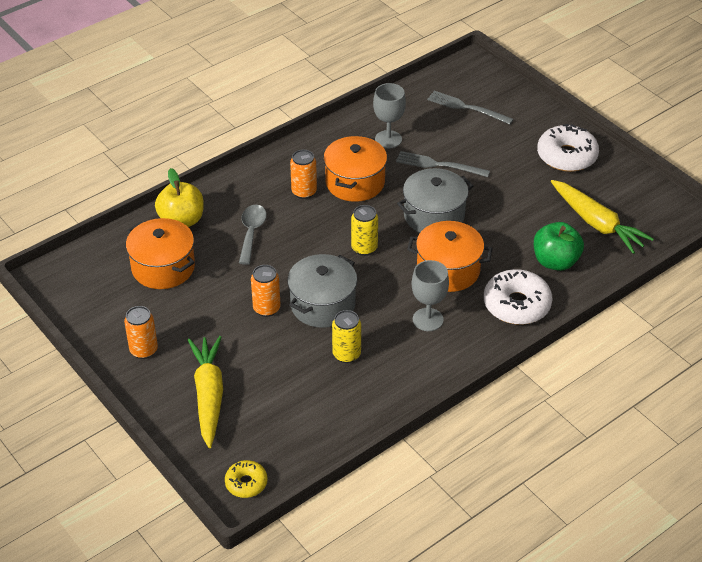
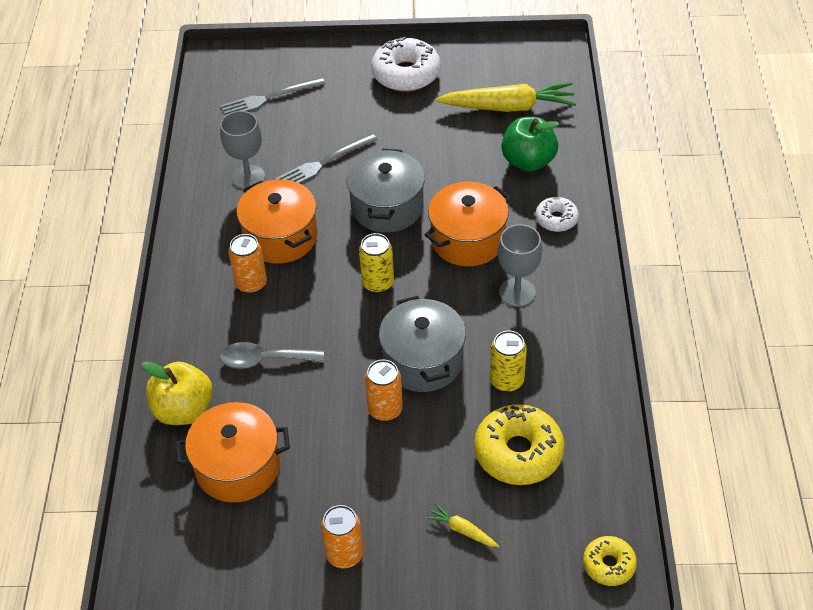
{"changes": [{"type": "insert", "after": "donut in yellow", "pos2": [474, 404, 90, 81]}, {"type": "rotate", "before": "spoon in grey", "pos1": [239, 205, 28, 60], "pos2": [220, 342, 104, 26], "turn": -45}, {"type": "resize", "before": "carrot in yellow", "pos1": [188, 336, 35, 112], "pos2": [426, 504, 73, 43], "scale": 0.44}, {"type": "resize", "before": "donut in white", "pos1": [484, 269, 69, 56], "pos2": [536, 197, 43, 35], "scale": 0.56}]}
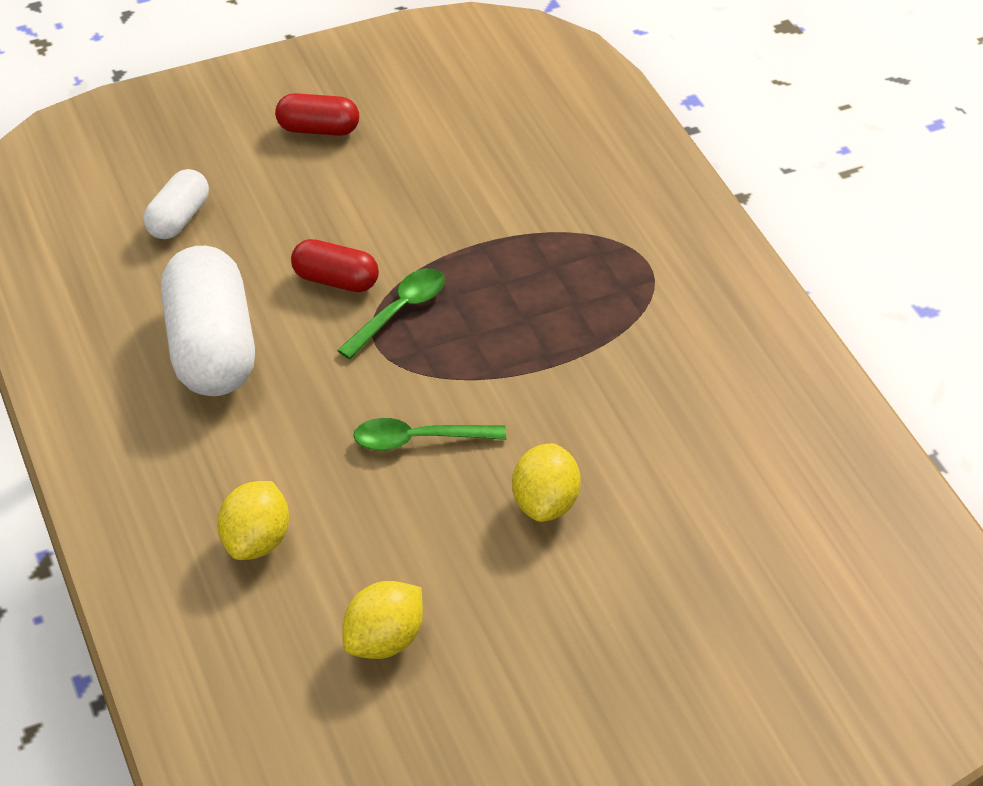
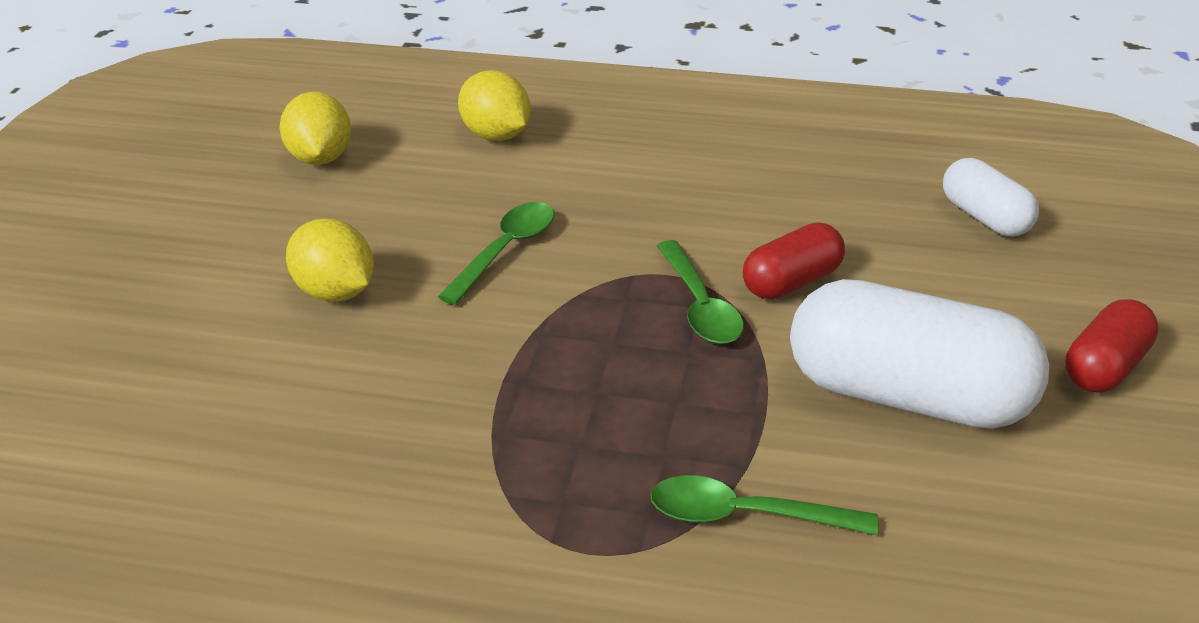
{"changes": [{"type": "insert", "after": "spoon in green", "pos2": [650, 475, 228, 60]}, {"type": "move", "before": "capsule in white", "pos1": [161, 246, 94, 150], "pos2": [790, 279, 259, 150]}]}
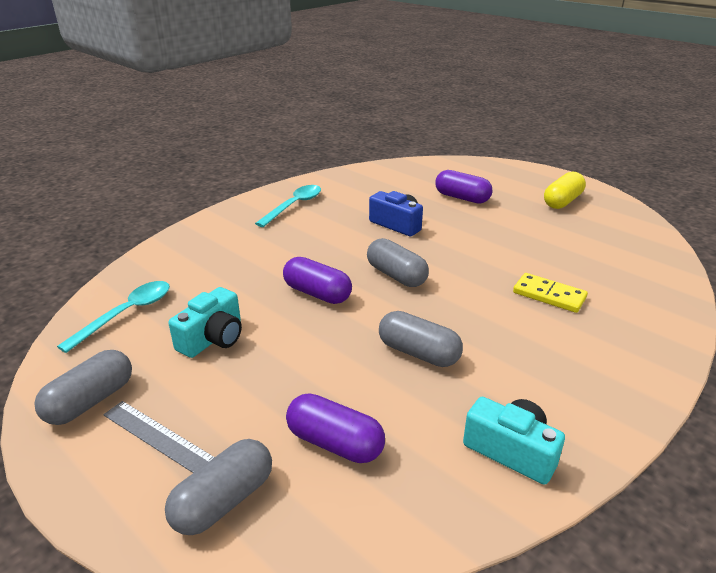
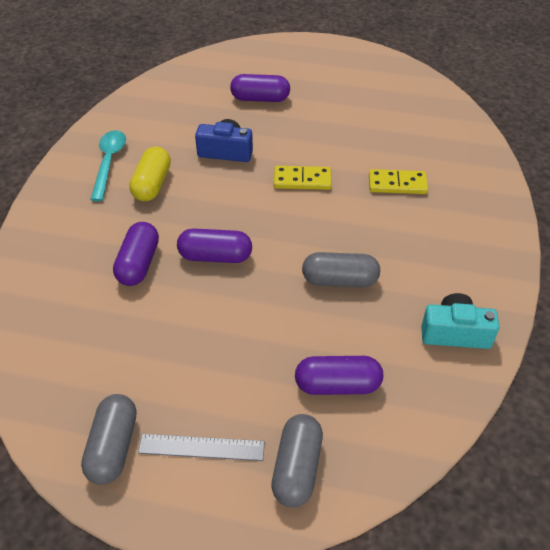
{"changes": [{"type": "delete", "before": "spoon in turquoise", "pos1": [57, 281, 113, 72]}, {"type": "delete", "before": "camera in turquoise", "pos1": [168, 287, 74, 71]}, {"type": "delete", "before": "capsule in grey", "pos1": [367, 238, 62, 49]}, {"type": "insert", "after": "capsule in purple", "pos2": [113, 222, 46, 64]}, {"type": "insert", "after": "domino in yellow", "pos2": [274, 166, 58, 24]}, {"type": "move", "before": "capsule in yellow", "pos1": [544, 171, 42, 38], "pos2": [129, 147, 42, 54]}]}
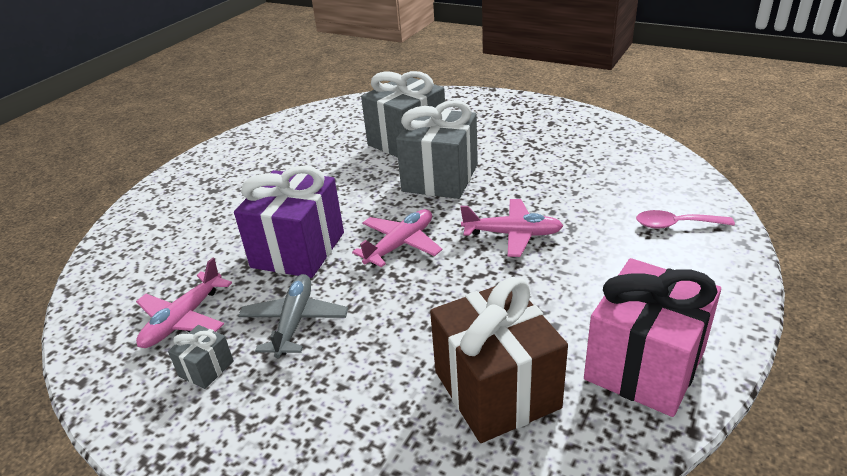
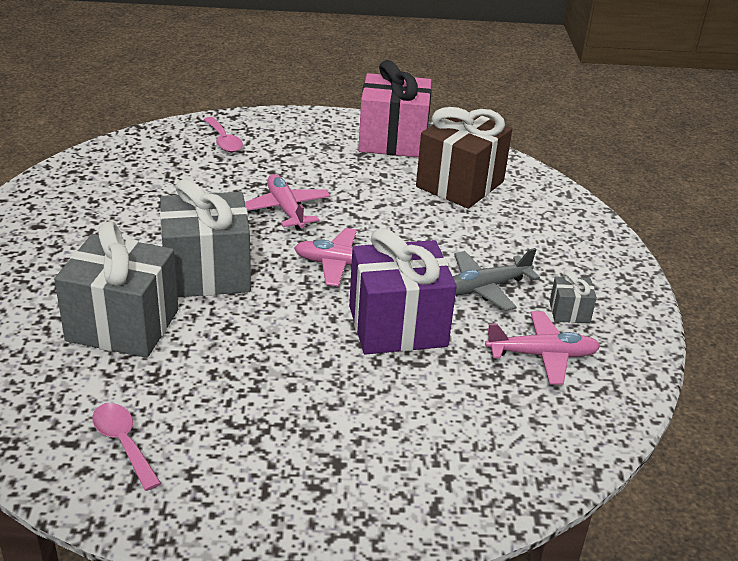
{"changes": [{"type": "insert", "after": "spoon in pink", "pos2": [92, 403, 69, 88]}]}
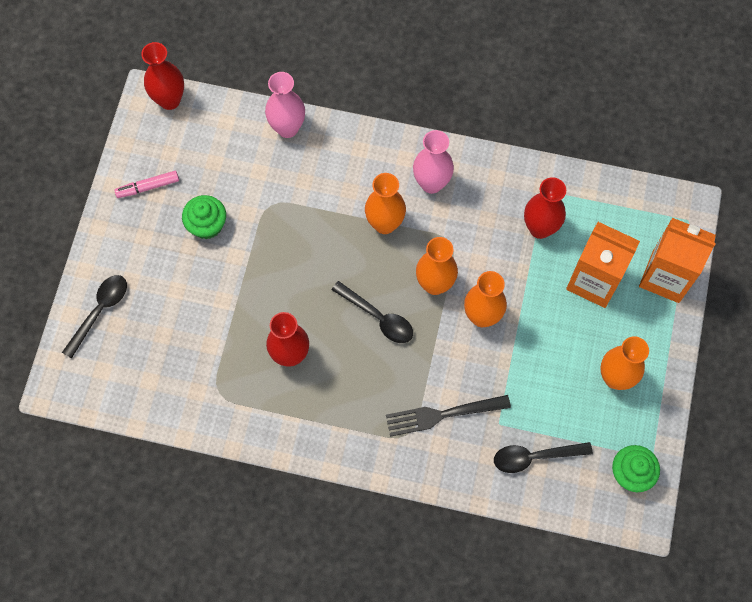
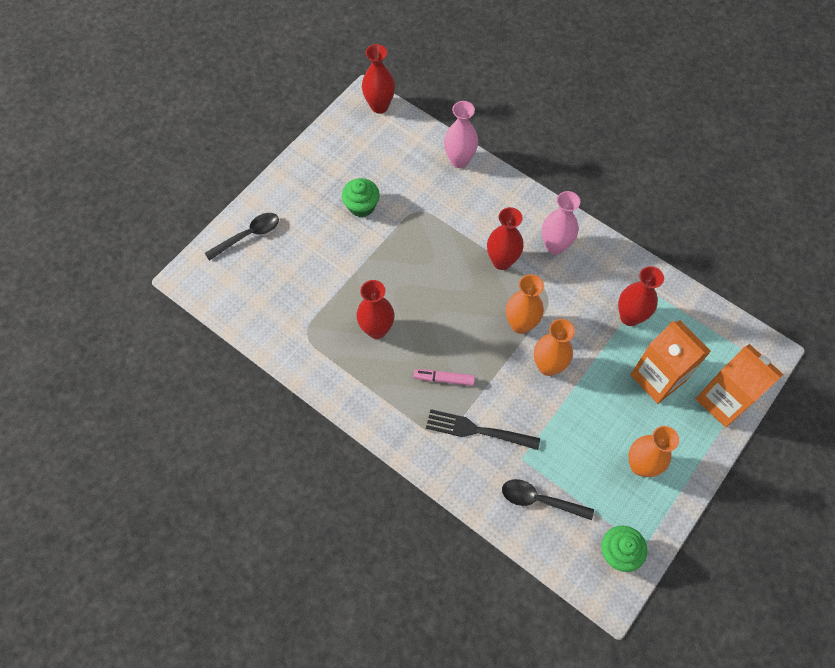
{"changes": [{"type": "delete", "before": "spoon in black", "pos1": [332, 281, 81, 62]}, {"type": "move", "before": "marker in pink", "pos1": [114, 171, 65, 27], "pos2": [414, 369, 61, 17]}, {"type": "recolor", "before": "vase in orange", "after": "vase in red", "pos1": [365, 173, 41, 61], "pos2": [487, 207, 37, 63]}]}
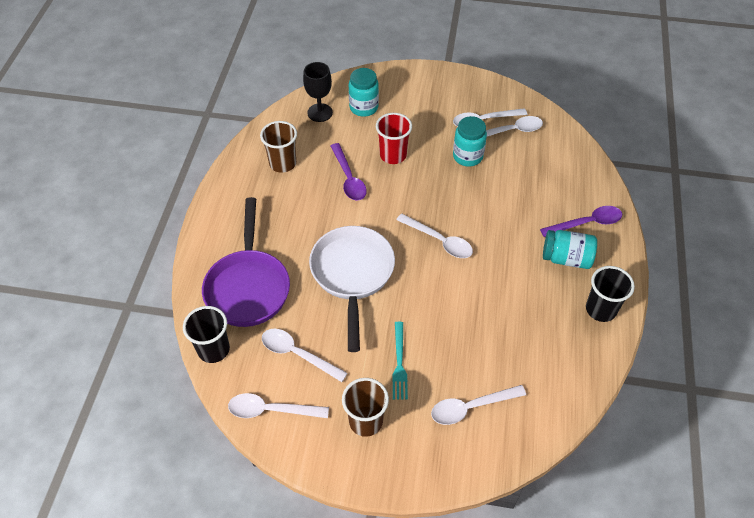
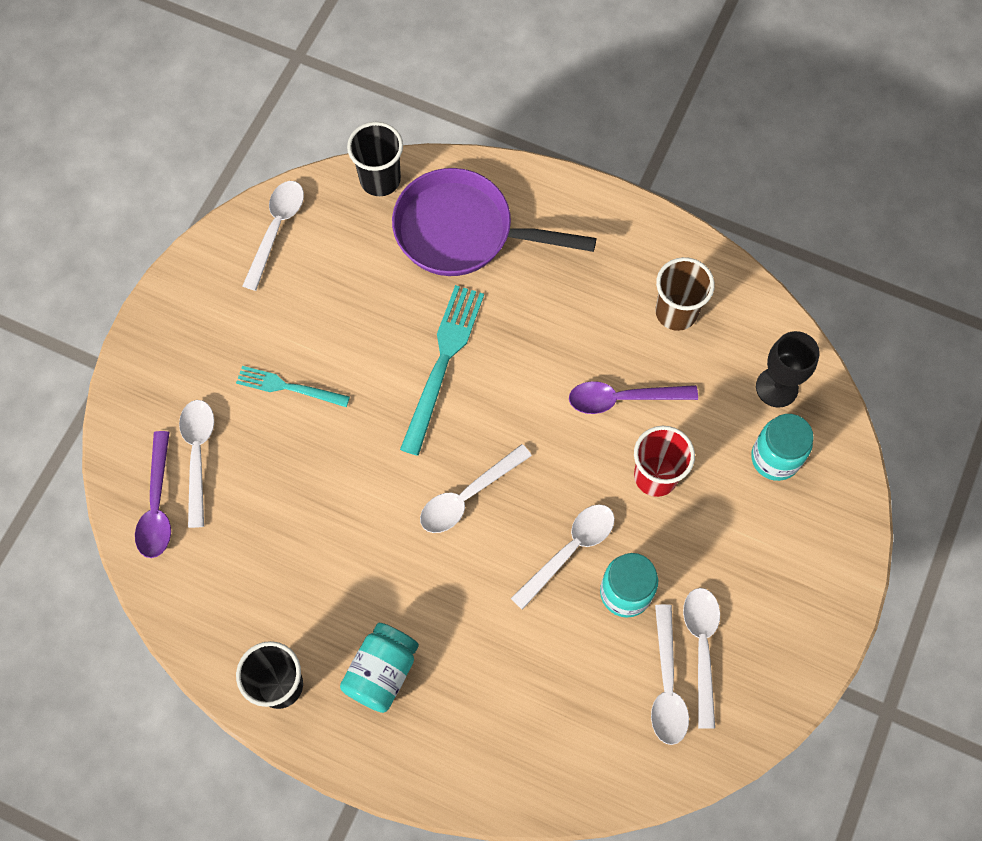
{"changes": [{"type": "delete", "before": "cup in brown", "pos1": [342, 378, 47, 59]}, {"type": "move", "before": "spoon in white", "pos1": [262, 329, 86, 53], "pos2": [511, 504, 104, 106]}, {"type": "move", "before": "spoon in purple", "pos1": [540, 206, 82, 31], "pos2": [135, 431, 36, 127]}, {"type": "replace", "before": "pan in white", "after": "fork in turquoise", "pos1": [309, 226, 86, 126], "pos2": [400, 285, 84, 171]}]}
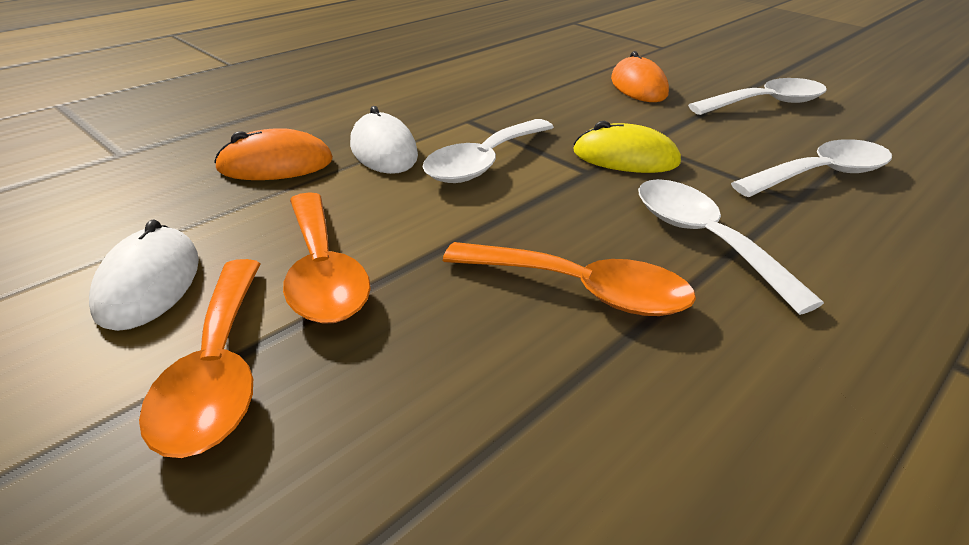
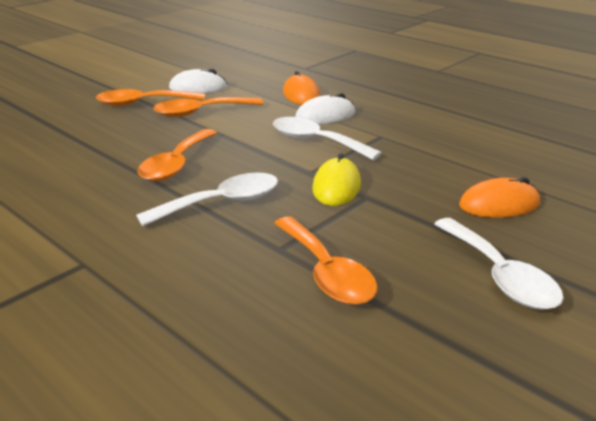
{"changes": [{"type": "recolor", "before": "spoon in white", "after": "spoon in orange", "pos1": [731, 139, 161, 58], "pos2": [274, 217, 103, 88]}]}
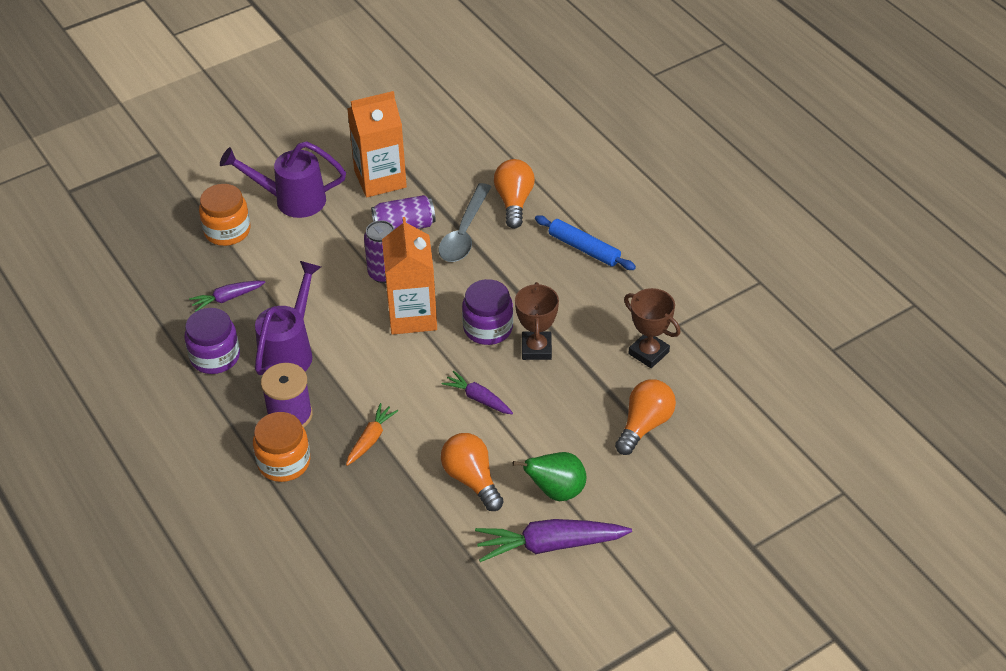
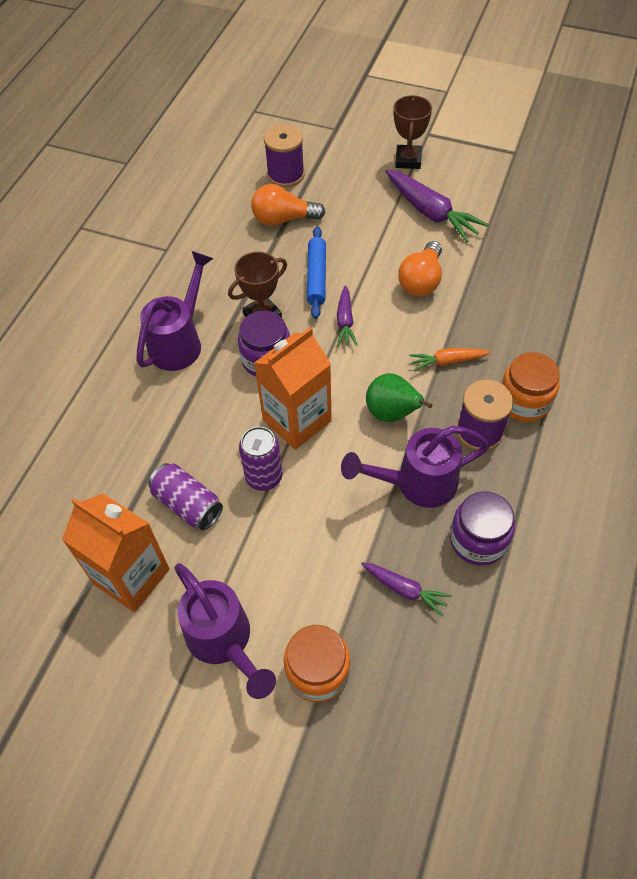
{"changes": [{"type": "delete", "before": "spoon in grey", "pos1": [438, 183, 53, 79]}, {"type": "delete", "before": "light bulb in orange", "pos1": [494, 159, 41, 70]}, {"type": "insert", "after": "watering can in purple", "pos2": [136, 251, 78, 120]}, {"type": "insert", "after": "spool in purple", "pos2": [264, 124, 41, 63]}, {"type": "move", "before": "pear in green", "pos1": [513, 452, 73, 49], "pos2": [366, 373, 66, 49]}, {"type": "move", "before": "rolling pin in blue", "pos1": [535, 215, 101, 55], "pos2": [307, 226, 19, 93]}, {"type": "move", "before": "trophy in brown", "pos1": [624, 288, 56, 80], "pos2": [393, 95, 39, 74]}]}
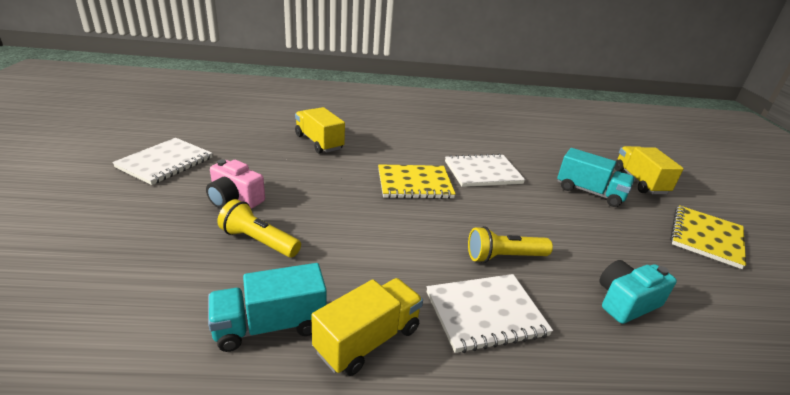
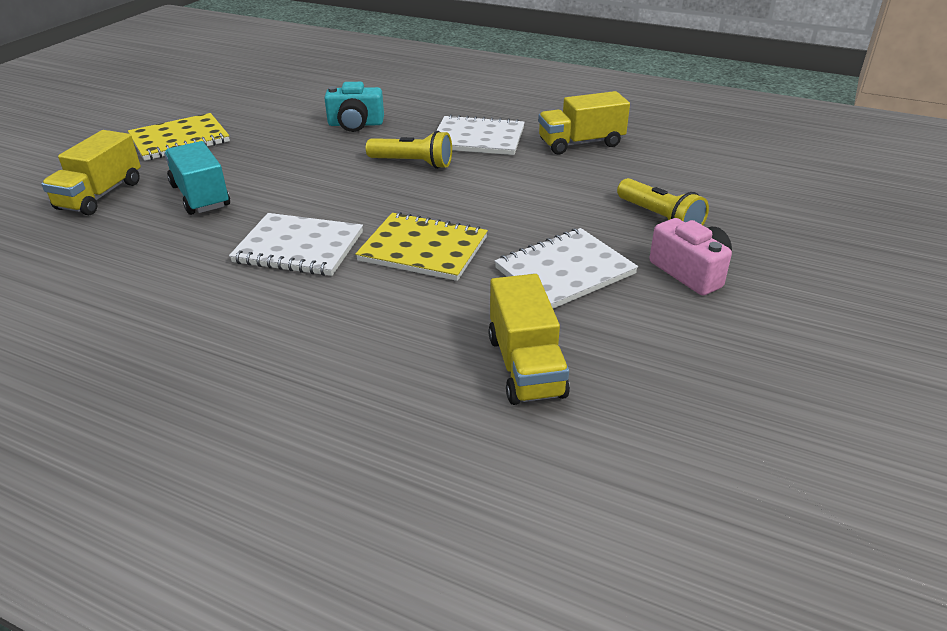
{"changes": [{"type": "delete", "before": "truck in turquoise", "pos1": [208, 263, 119, 89]}, {"type": "move", "before": "notebook in white", "pos1": [112, 138, 101, 47], "pos2": [495, 228, 143, 81]}]}
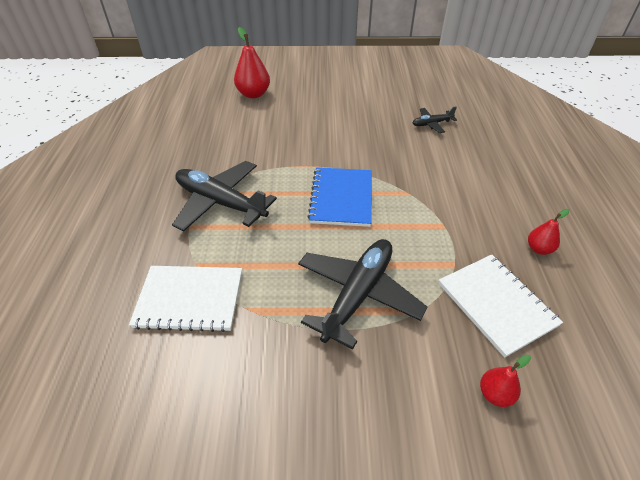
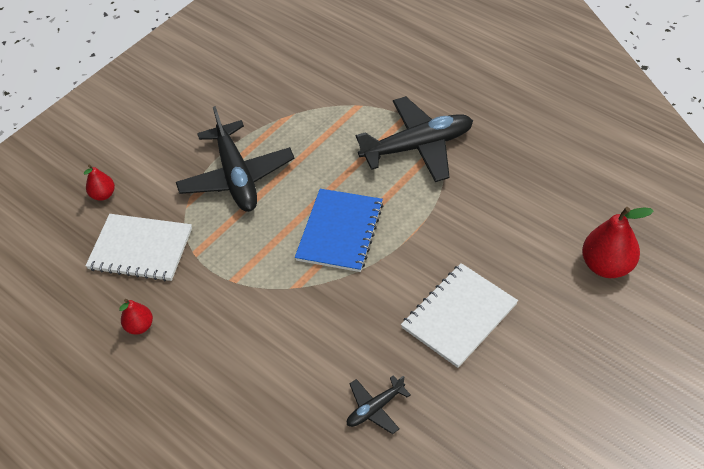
{"changes": [{"type": "move", "before": "notebook in white", "pos1": [129, 266, 113, 66], "pos2": [401, 263, 117, 105]}, {"type": "rotate", "before": "notebook in blue", "pos1": [307, 167, 65, 60], "pos2": [295, 189, 89, 83], "turn": 60}, {"type": "rotate", "before": "plane in black", "pos1": [413, 106, 44, 27], "pos2": [347, 375, 64, 59], "turn": -150}]}
